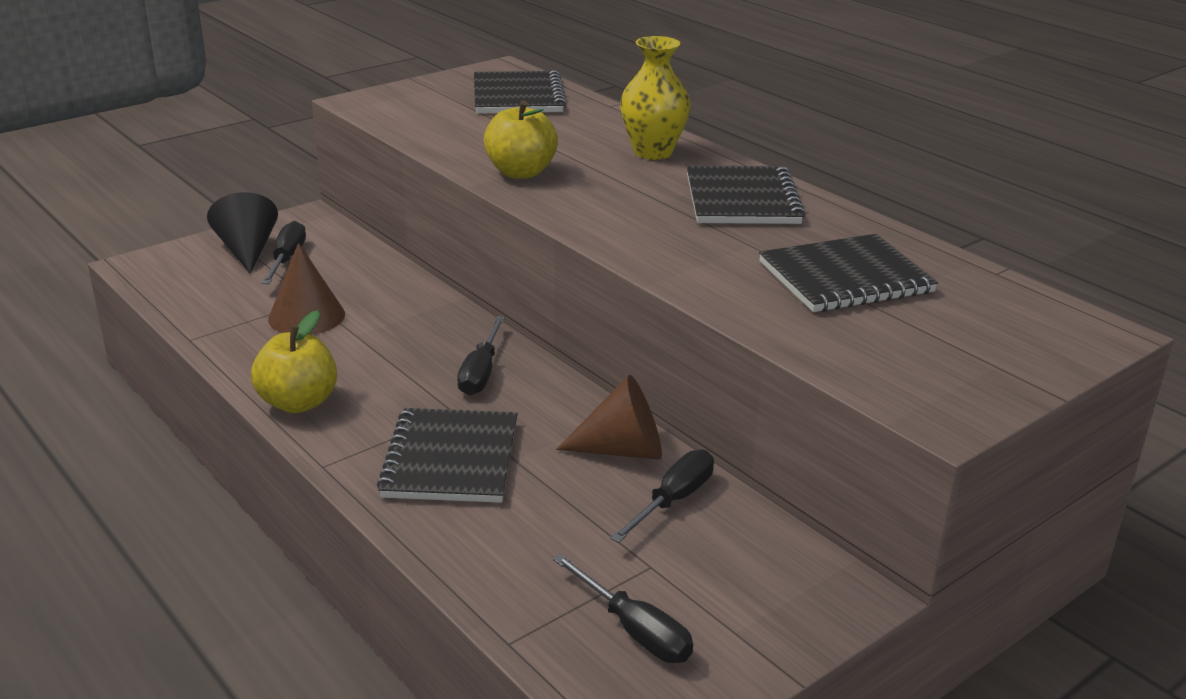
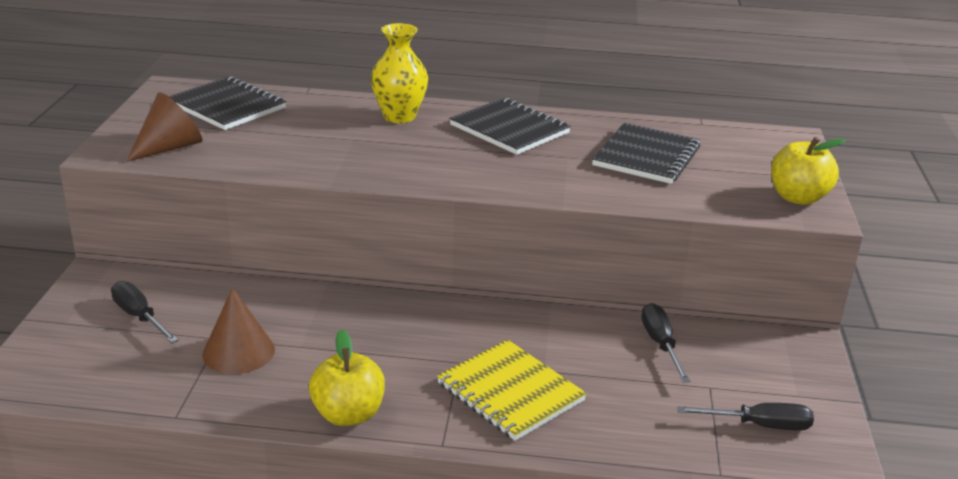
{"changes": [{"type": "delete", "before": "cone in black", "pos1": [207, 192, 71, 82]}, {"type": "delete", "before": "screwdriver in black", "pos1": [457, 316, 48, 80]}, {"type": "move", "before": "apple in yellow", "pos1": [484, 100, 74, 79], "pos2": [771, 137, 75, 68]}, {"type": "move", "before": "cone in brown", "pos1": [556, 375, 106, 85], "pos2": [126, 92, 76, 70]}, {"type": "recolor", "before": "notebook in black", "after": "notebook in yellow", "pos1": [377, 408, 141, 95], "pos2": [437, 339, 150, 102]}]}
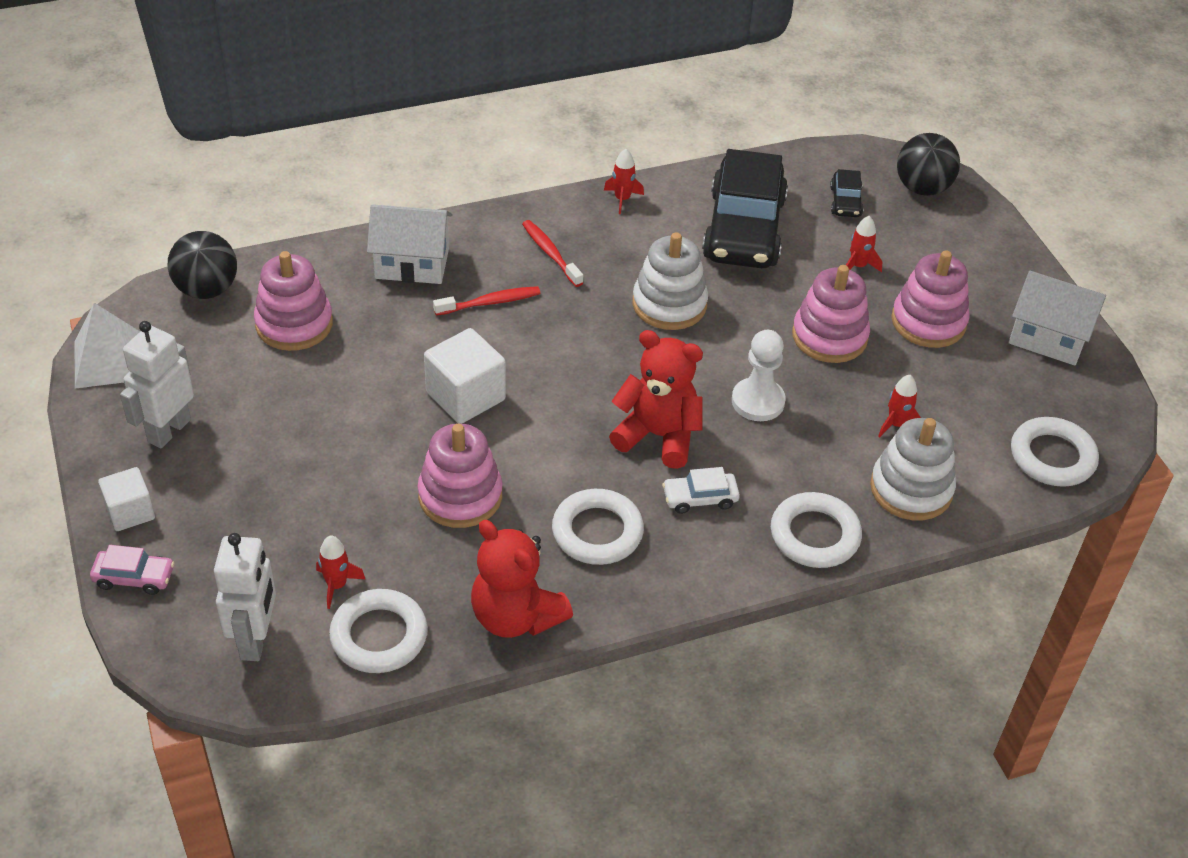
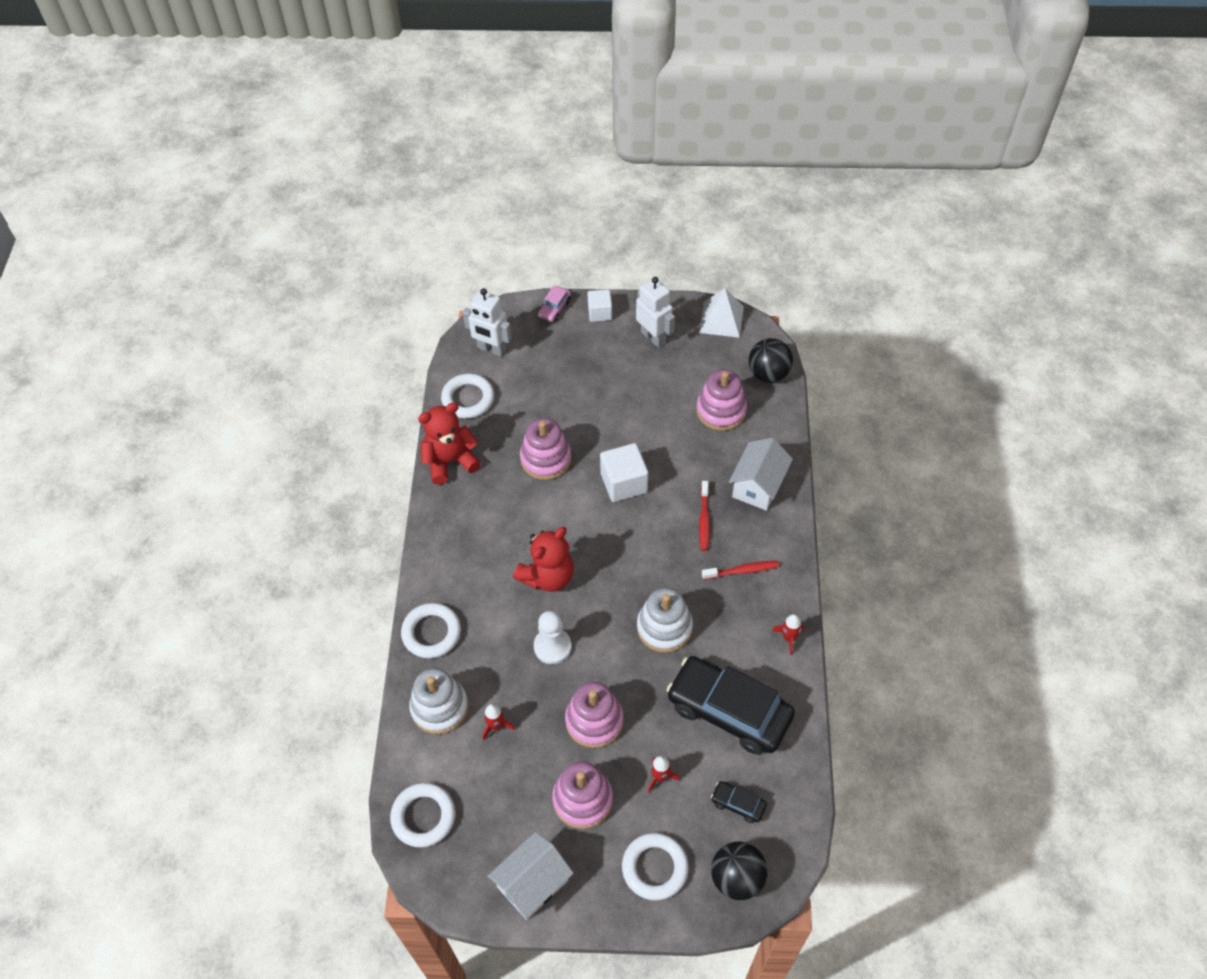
{"changes": [{"type": "delete", "before": "rocket in red", "pos1": [316, 536, 49, 73]}, {"type": "delete", "before": "car in white", "pos1": [662, 467, 78, 47]}, {"type": "move", "before": "ring in white", "pos1": [552, 489, 92, 76], "pos2": [622, 833, 67, 67]}]}
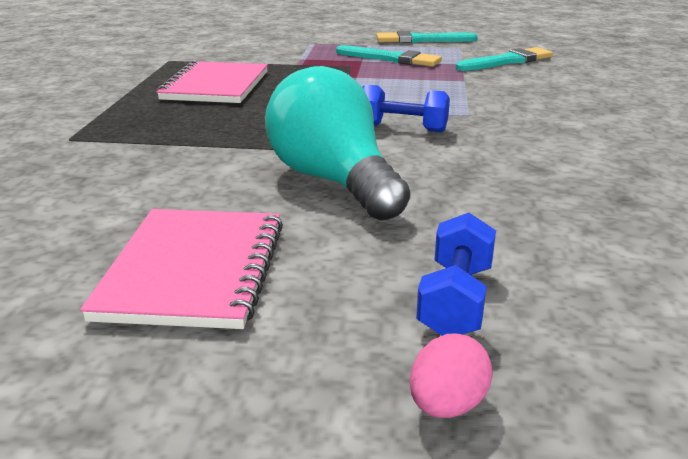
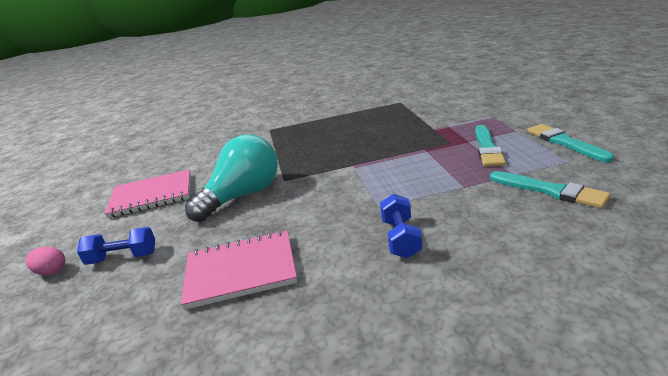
{"changes": [{"type": "move", "before": "notebook in pink", "pos1": [157, 60, 111, 43], "pos2": [180, 230, 117, 80]}, {"type": "move", "before": "dumbbell in blue", "pos1": [362, 84, 88, 48], "pos2": [380, 194, 42, 64]}]}
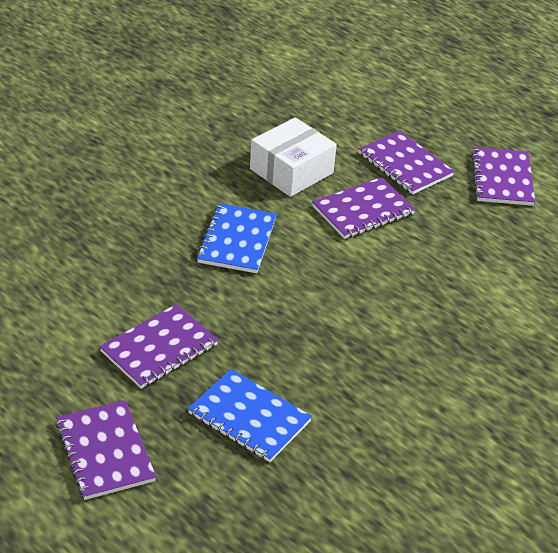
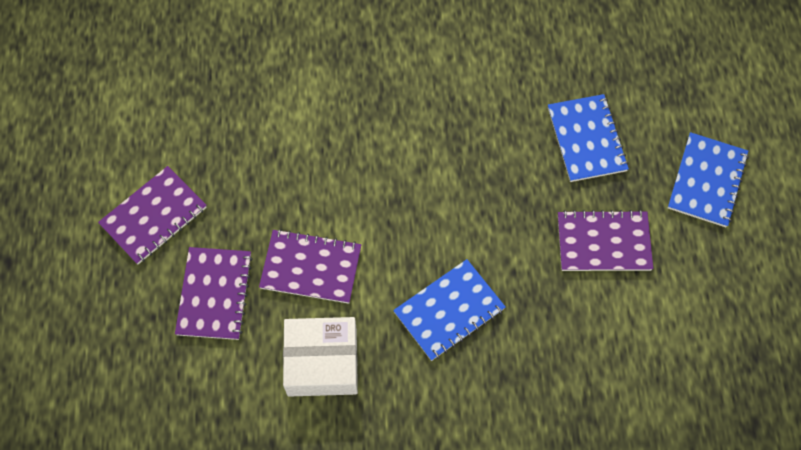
{"changes": [{"type": "recolor", "before": "notebook in purple", "after": "notebook in blue", "pos1": [55, 400, 101, 100], "pos2": [668, 132, 81, 95]}]}
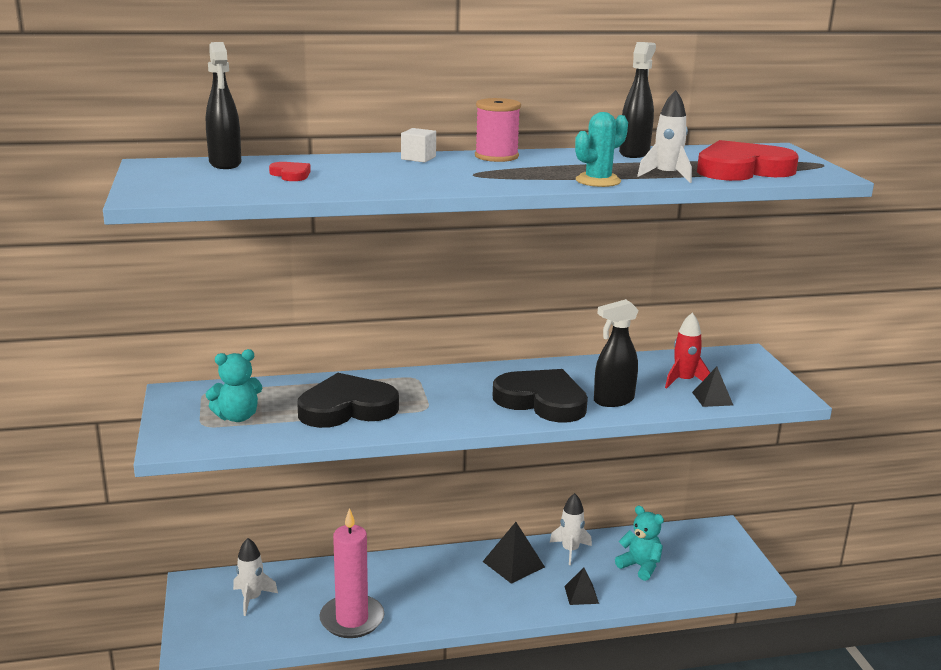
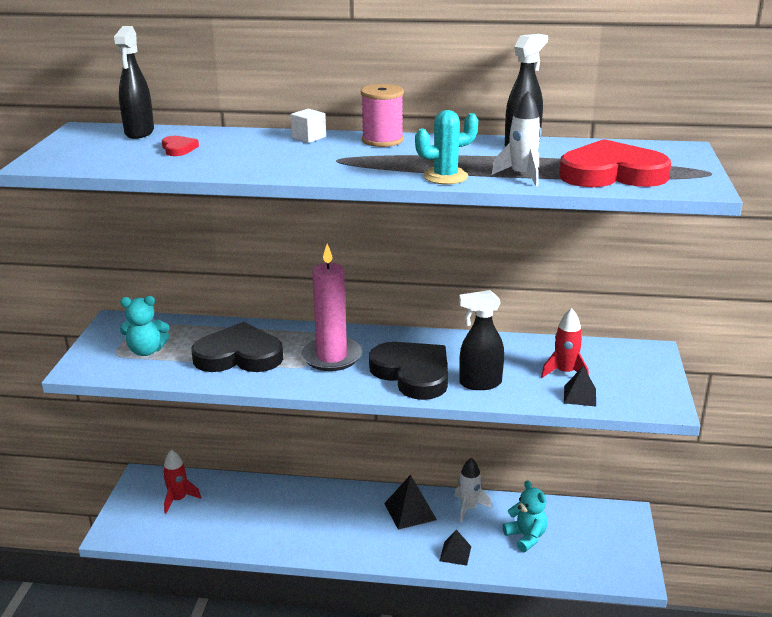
{"changes": [{"type": "move", "before": "candle in pink", "pos1": [319, 508, 66, 130], "pos2": [301, 244, 62, 127]}, {"type": "recolor", "before": "rocket in white", "after": "rocket in red", "pos1": [233, 538, 45, 78], "pos2": [163, 450, 38, 64]}]}
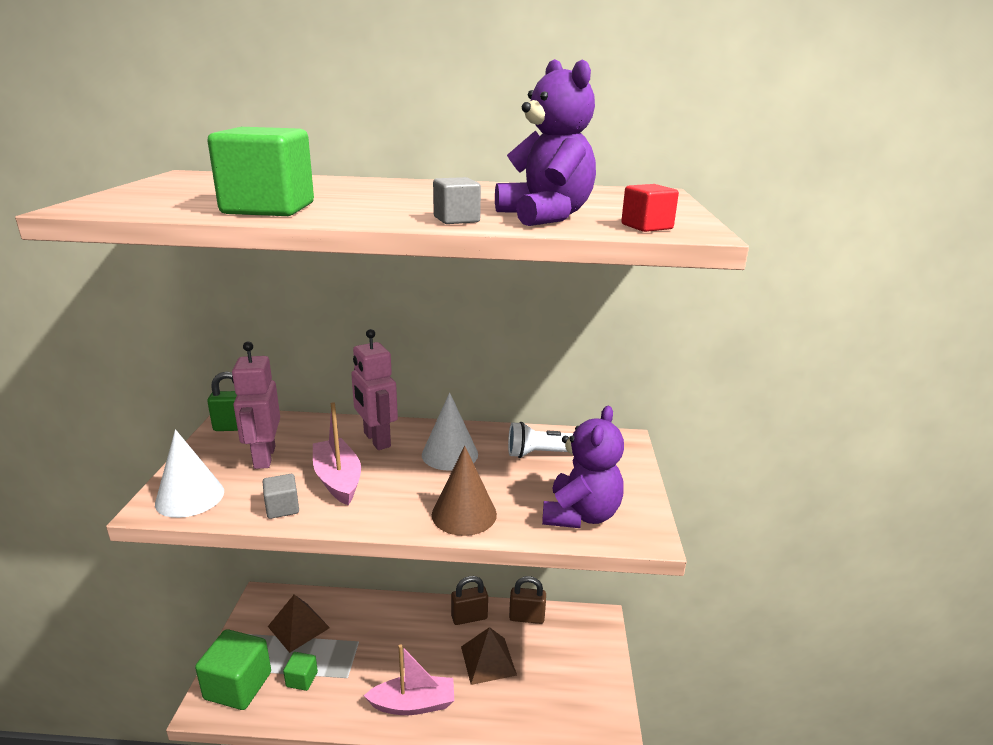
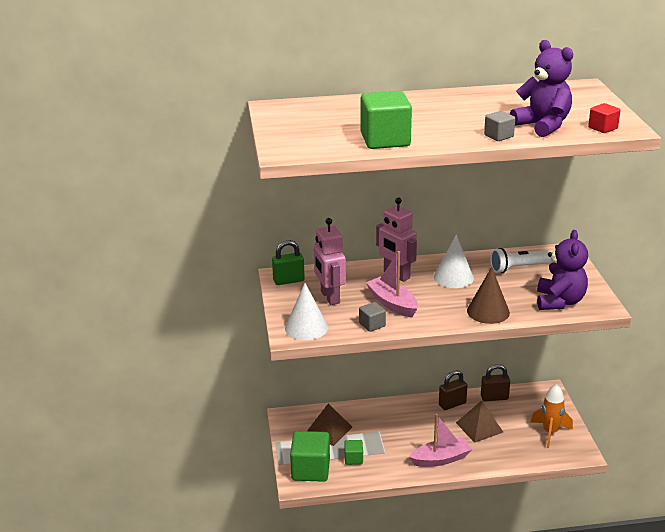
{"changes": [{"type": "insert", "after": "rocket in orange", "pos2": [531, 384, 42, 64]}]}
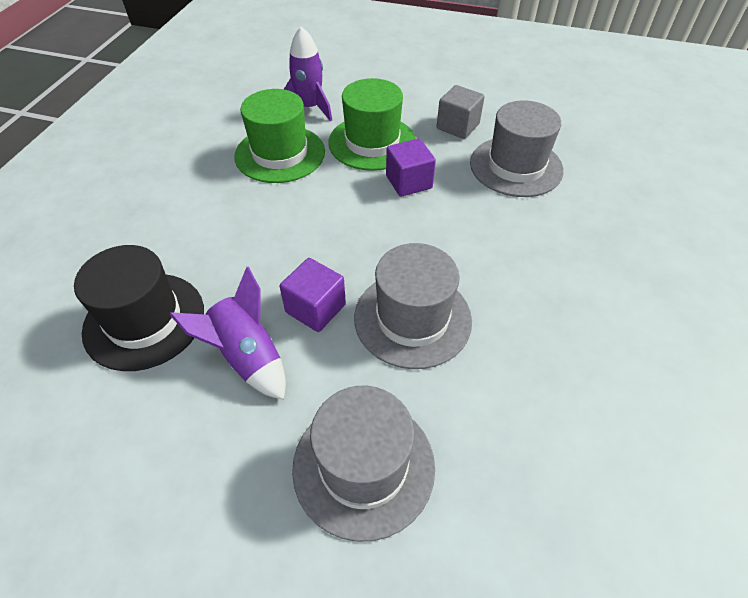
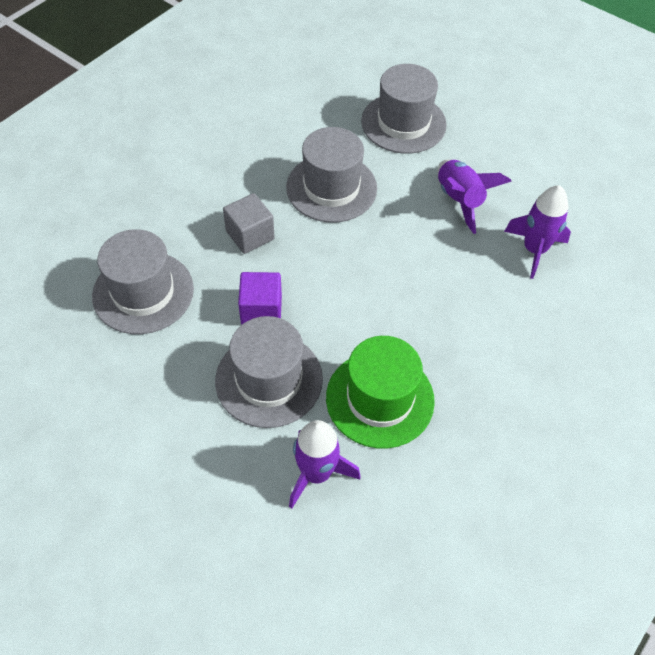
{"changes": [{"type": "delete", "before": "cube in purple", "pos1": [280, 258, 66, 74]}, {"type": "move", "before": "cube in grey", "pos1": [437, 85, 48, 54], "pos2": [223, 193, 52, 61]}, {"type": "replace", "before": "hat in black", "after": "rocket in purple", "pos1": [74, 245, 130, 126], "pos2": [504, 185, 67, 94]}, {"type": "recolor", "before": "hat in green", "after": "hat in grey", "pos1": [328, 78, 88, 93], "pos2": [215, 316, 108, 112]}]}
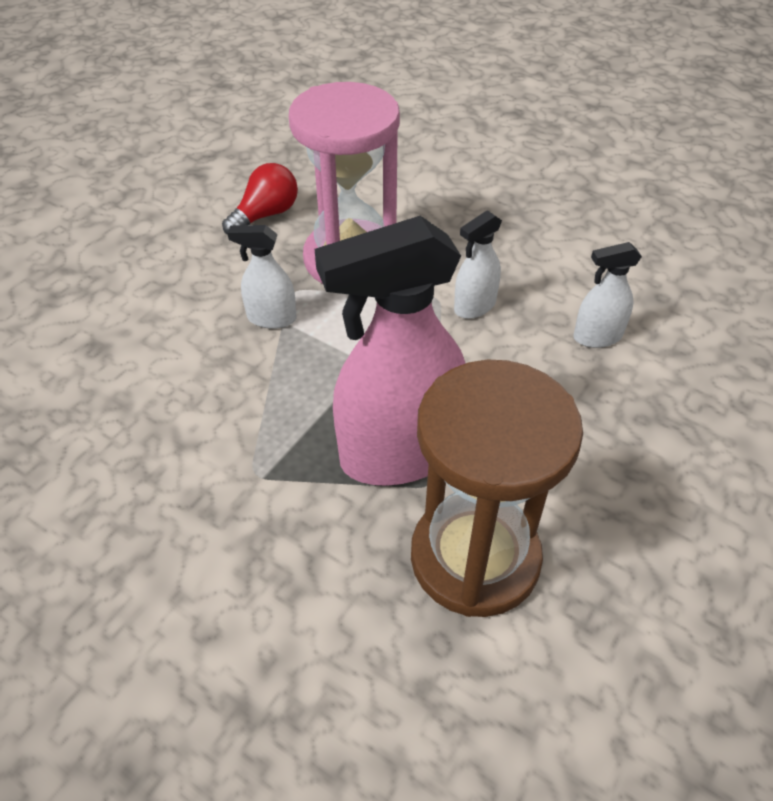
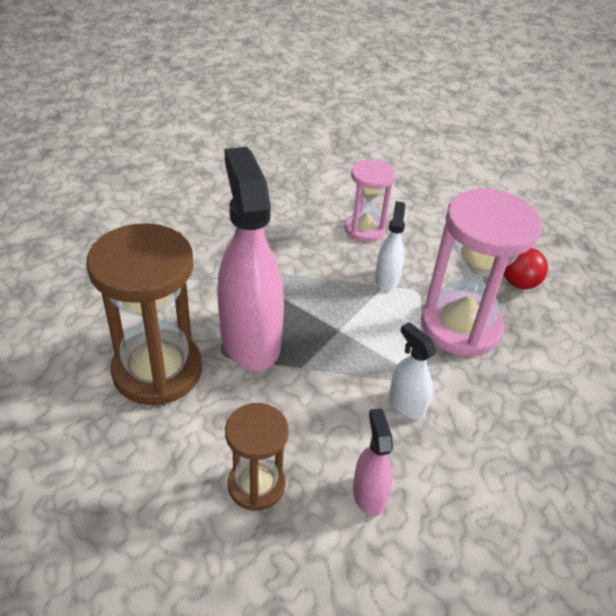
{"changes": [{"type": "insert", "after": "hourglass in brown", "pos2": [225, 403, 64, 108]}, {"type": "insert", "after": "hourglass in pink", "pos2": [345, 159, 49, 83]}, {"type": "recolor", "before": "spray bottle in white", "after": "spray bottle in pink", "pos1": [573, 242, 69, 106], "pos2": [353, 408, 40, 109]}]}
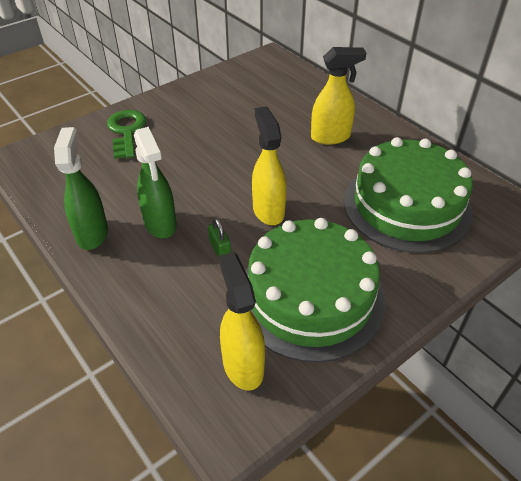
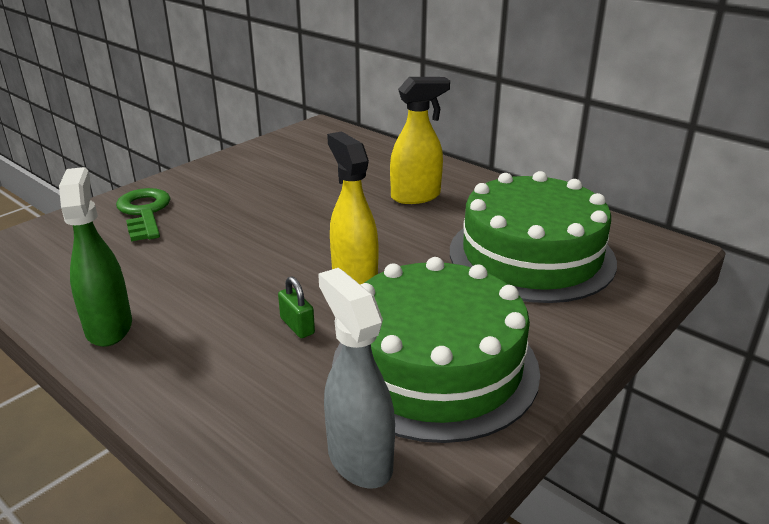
{"changes": [{"type": "delete", "before": "spray bottle in green", "pos1": [134, 127, 43, 111]}, {"type": "recolor", "before": "spray bottle in yellow", "after": "spray bottle in grey", "pos1": [219, 252, 46, 139], "pos2": [318, 268, 77, 220]}]}
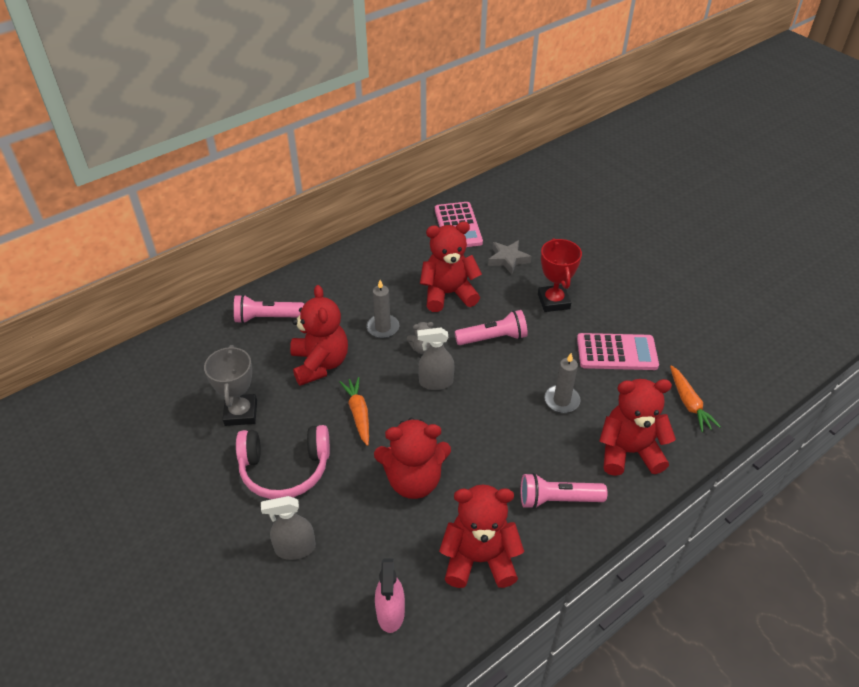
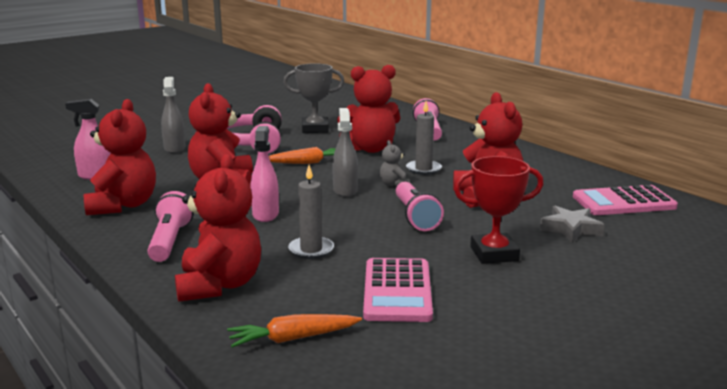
{"changes": [{"type": "insert", "after": "spray bottle in pink", "pos2": [250, 126, 29, 96]}]}
